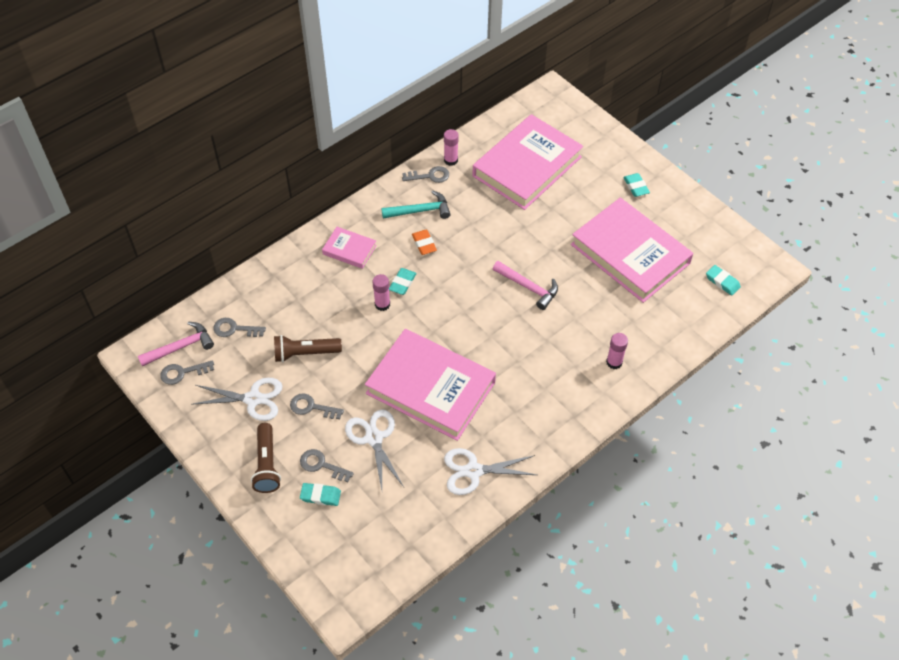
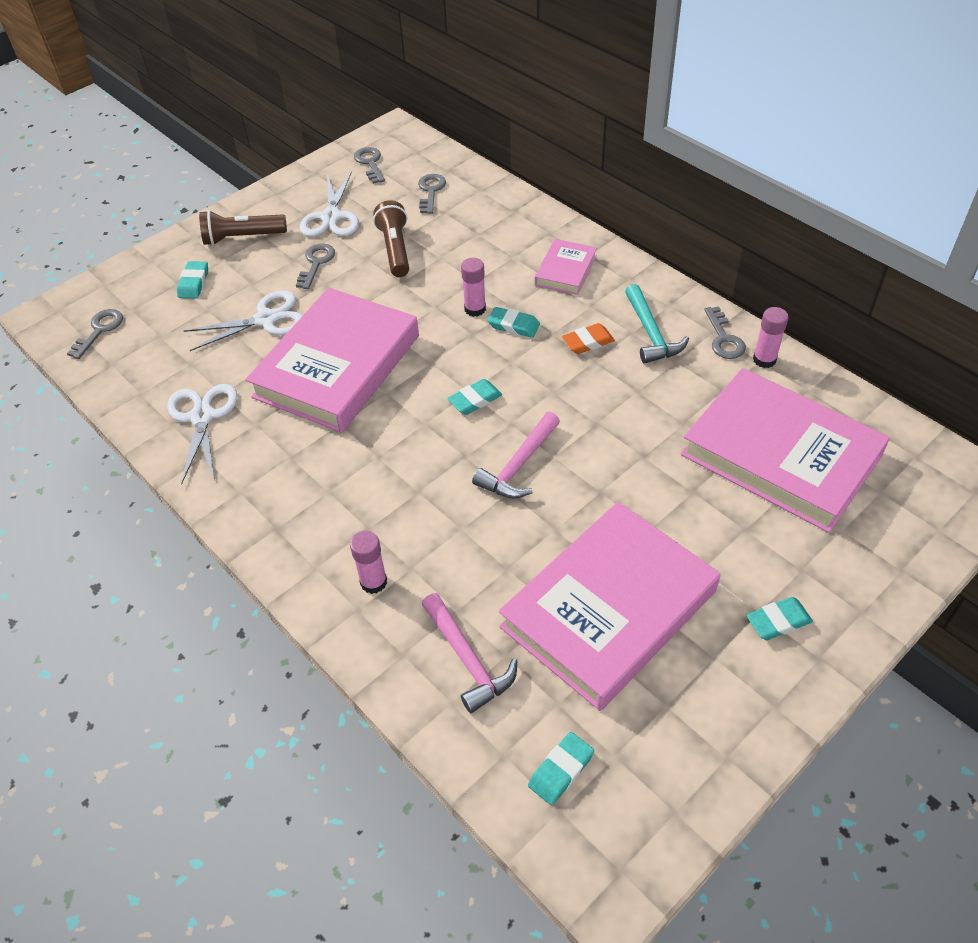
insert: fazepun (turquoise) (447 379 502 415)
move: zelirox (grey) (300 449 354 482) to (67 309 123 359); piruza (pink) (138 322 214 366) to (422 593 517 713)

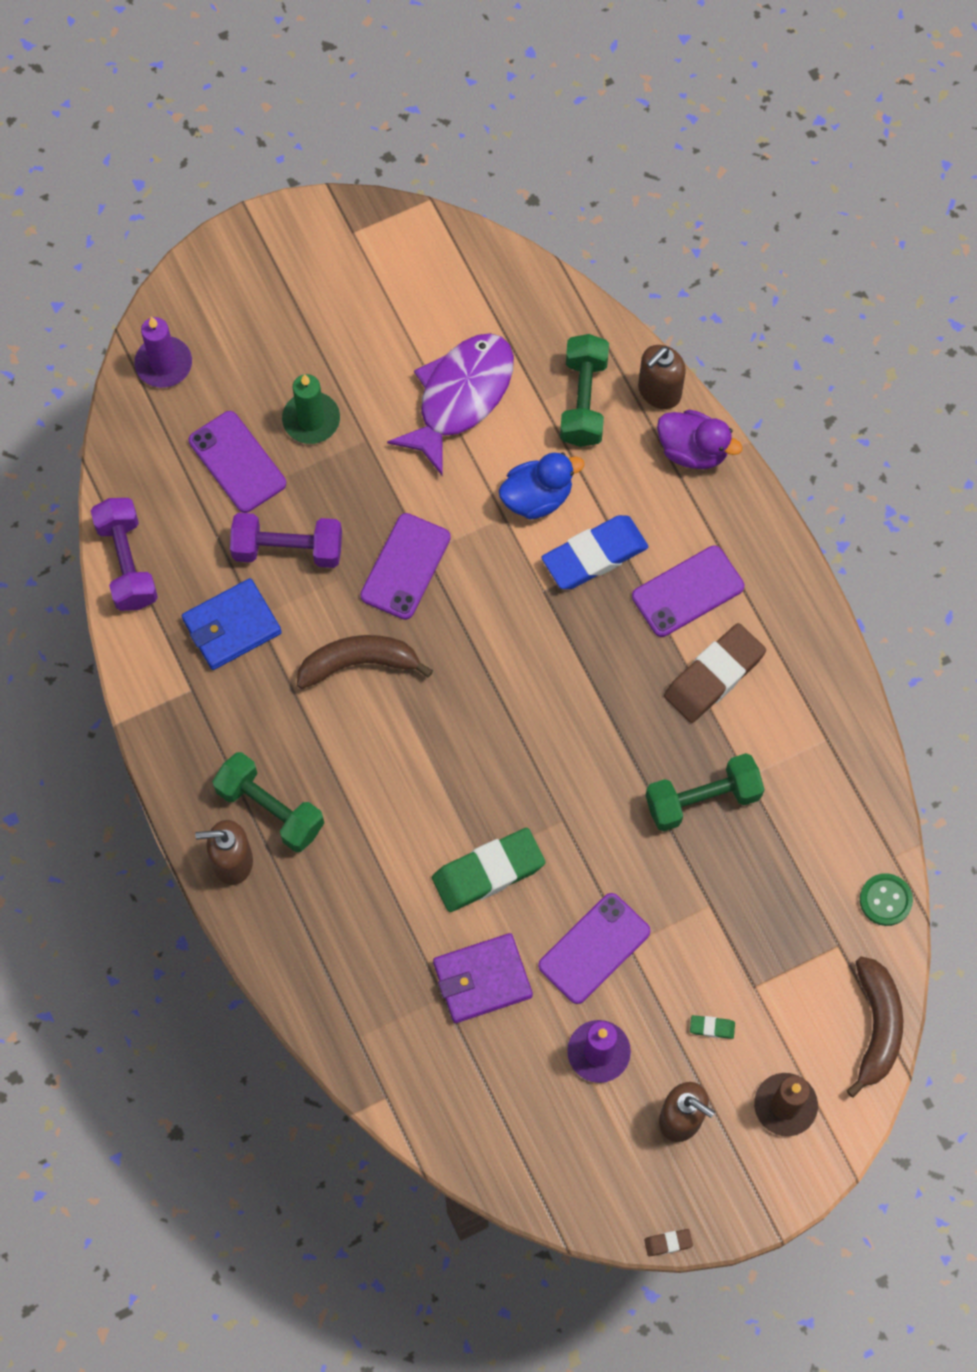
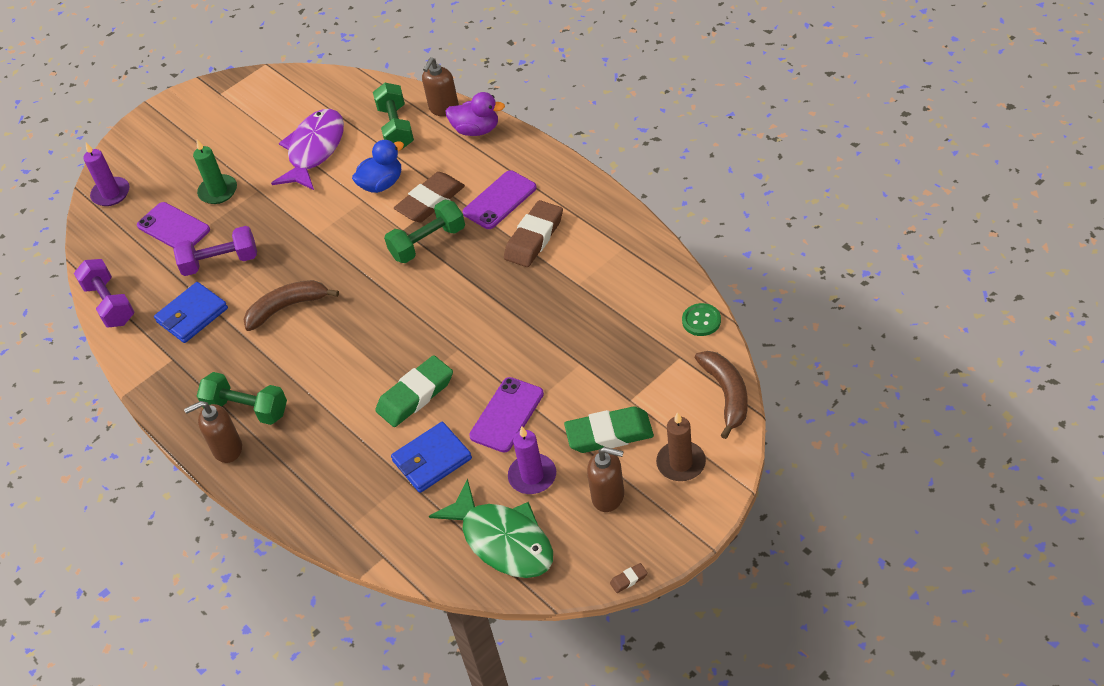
delete: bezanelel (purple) (360 513 451 620)
insert: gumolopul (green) (429 478 553 578)
move: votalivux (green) (646 753 765 832) to (384 200 465 263)
recolor: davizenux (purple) (433 933 533 1023) to davizenux (blue) (391 422 472 493); fazepun (blue) (541 515 648 589) to fazepun (brown) (394 172 465 222)
resize: fazepun (green) (690 1015 735 1039) = (564 406 654 453) x2.47

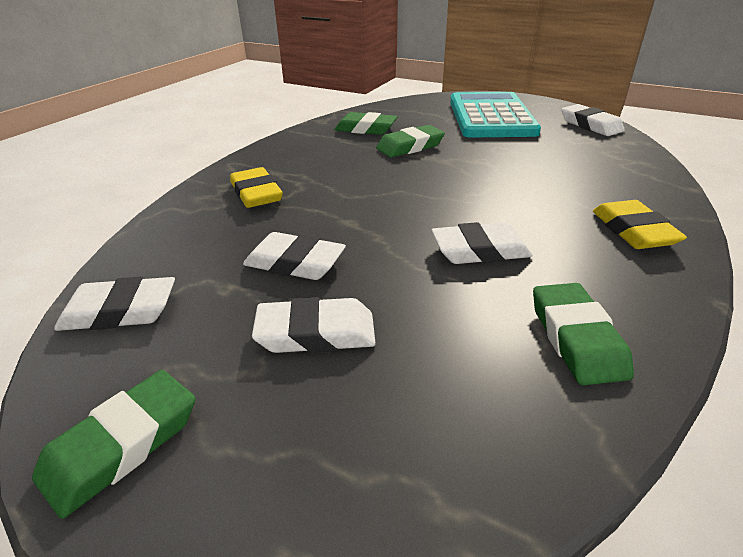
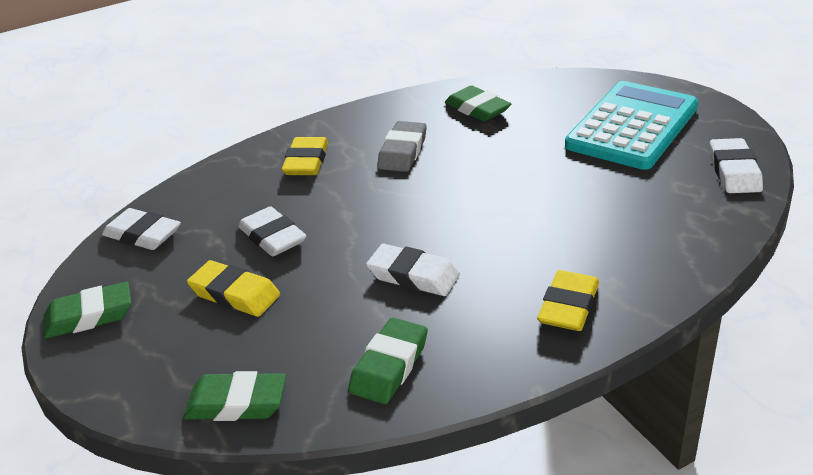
insert: fazepun (grey) (377 121 427 172)
move: fazepun (green) (376 125 445 157) to (183 371 286 421)
recolor: fazepun (white) (252 297 376 353) to fazepun (yellow) (187 260 280 317)

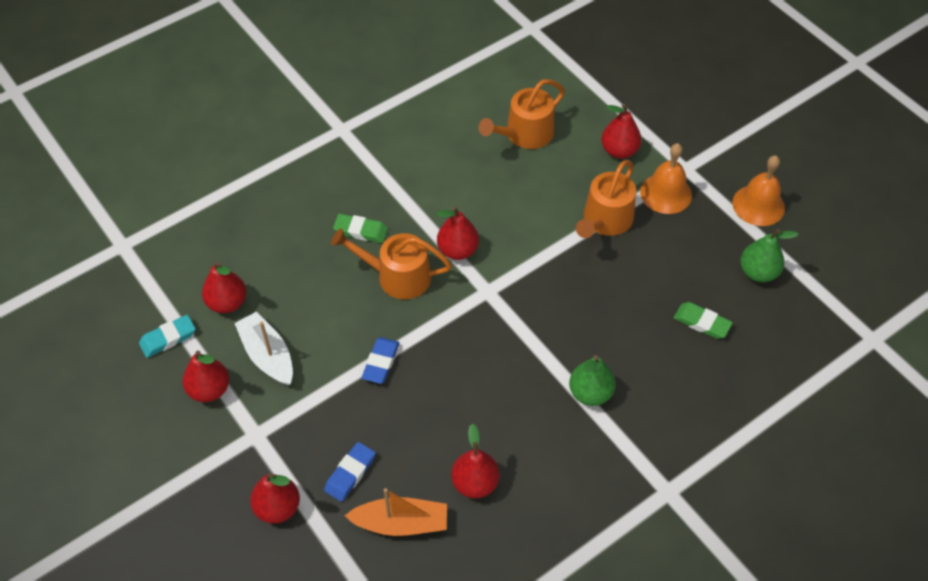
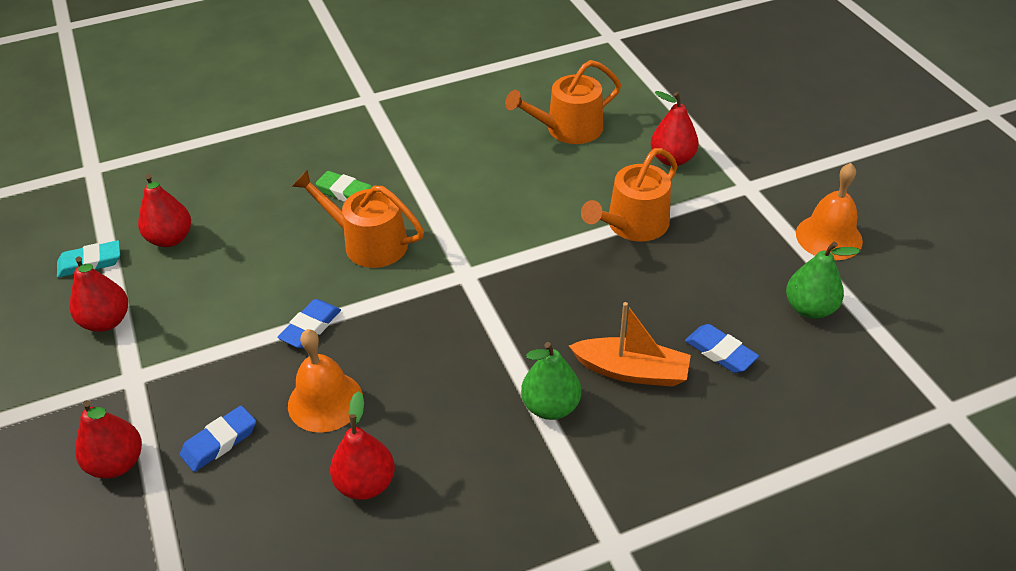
delete: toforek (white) (235 312 293 386); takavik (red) (437 207 479 260)
move: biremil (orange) (640 143 692 214) to (288 329 363 433); toforek (orange) (345 488 447 536) to (569 302 691 387)
recolor: fazepun (green) (674 302 733 339) to fazepun (blue) (685 324 759 373)

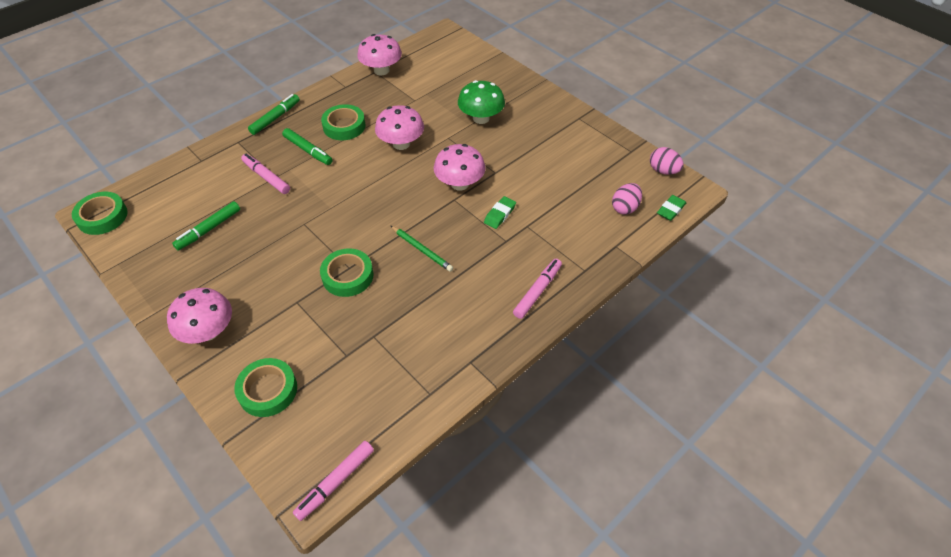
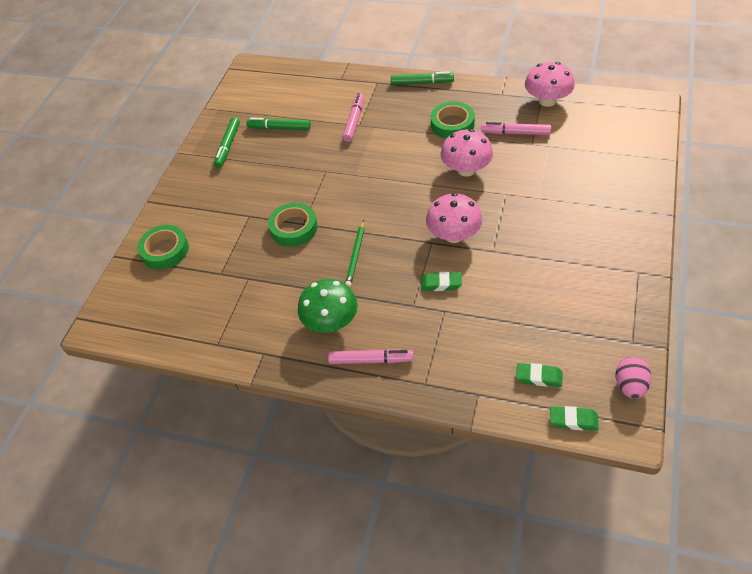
delete: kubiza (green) (72 192 128 235); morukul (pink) (167 288 232 344)
move: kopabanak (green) (282 128 332 165) to (214 117 240 168); morukul (green) (458 80 505 124) to (298 279 358 332); kopabanak (pink) (293 441 374 521) to (481 122 551 135)
replace: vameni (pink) (612 183 642 215) to fazepun (green) (516 363 563 387)

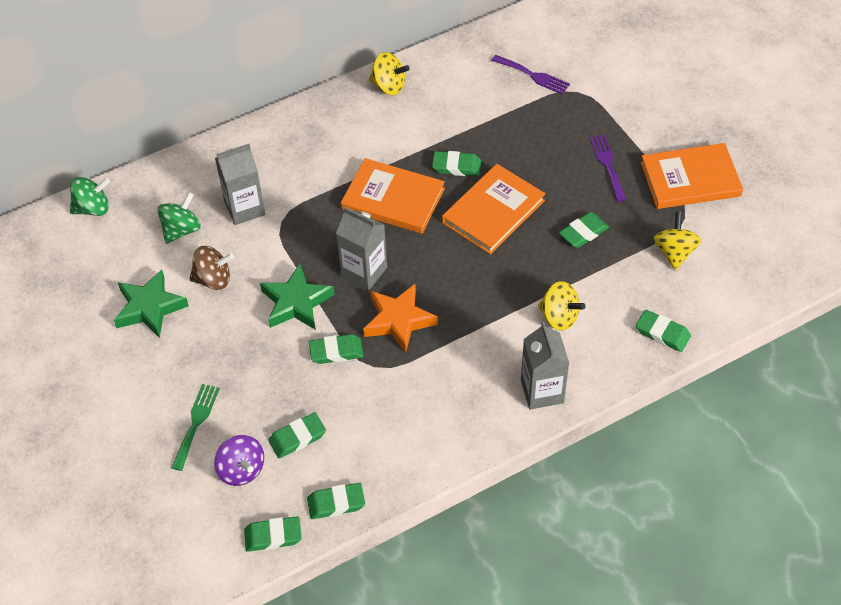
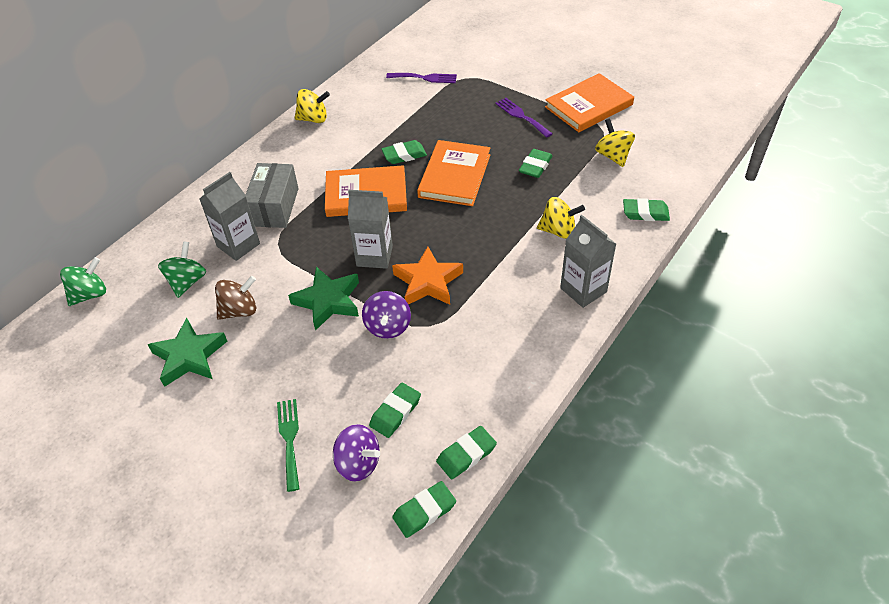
insert: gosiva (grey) (246 163 299 228)
replace: fazepun (green) (309 334 364 364) to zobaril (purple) (362 291 411 339)

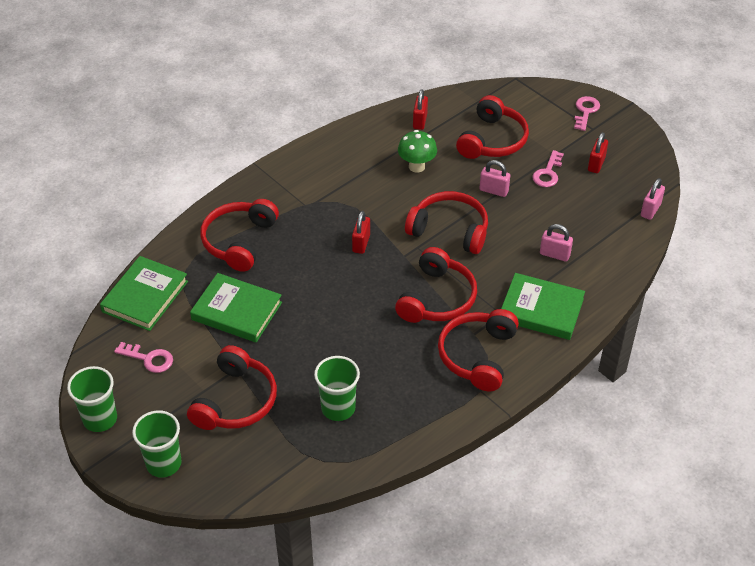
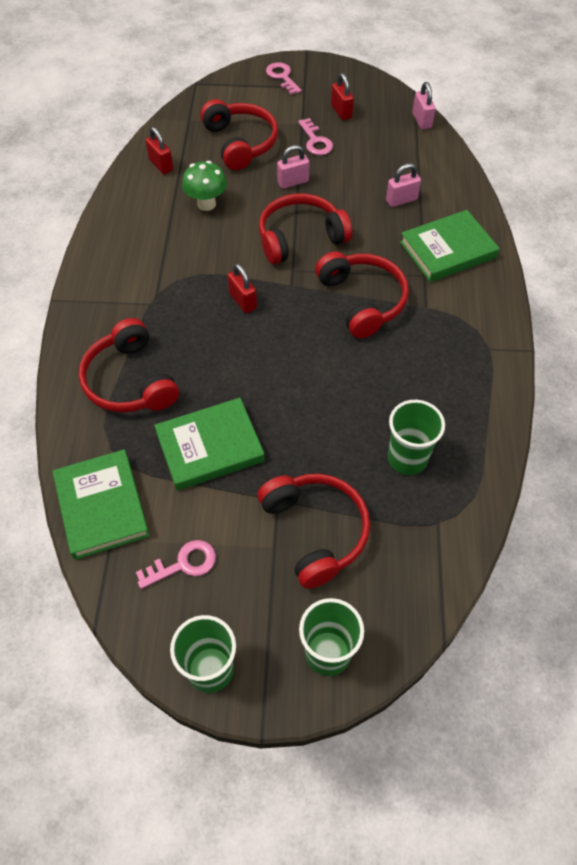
delete: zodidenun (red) (438 309 519 391)

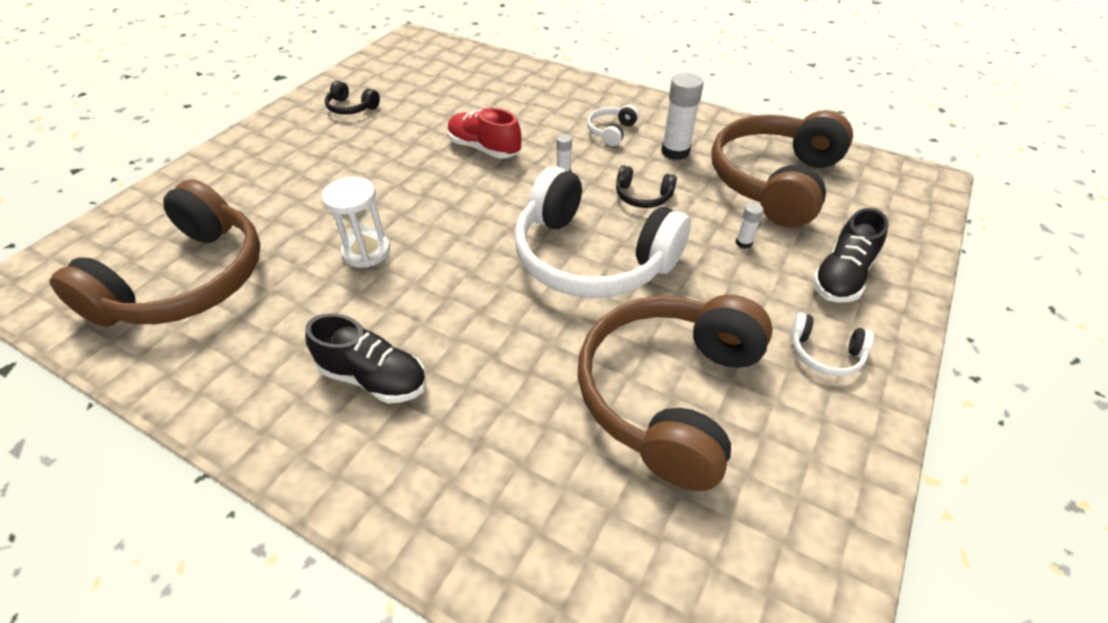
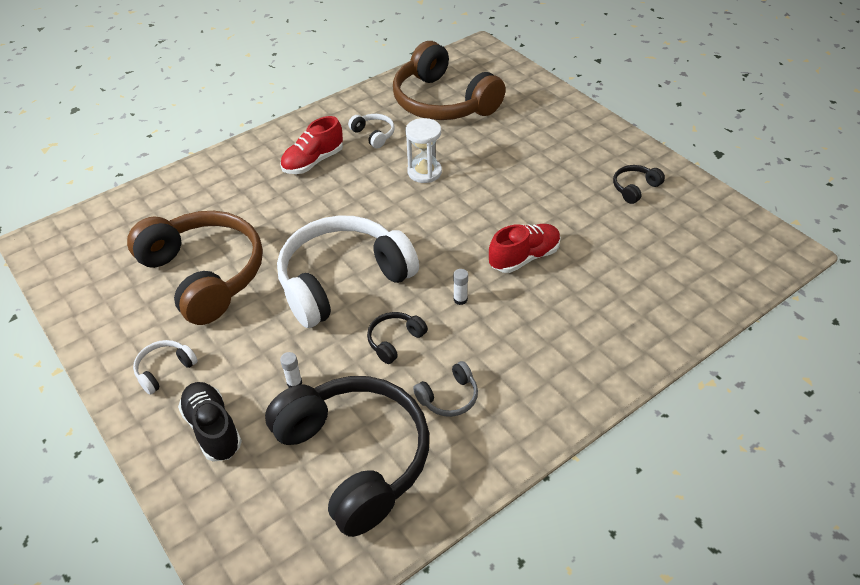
move: zodidenun (white) (587 105 639 146) to (348 114 395 148)
replace: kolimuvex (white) (661 73 704 160) to zodidenun (grey) (413 361 478 417)
recolor: zodidenun (brown) (711 110 853 227) to zodidenun (black) (265 376 429 537); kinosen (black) (305 313 427 404) to kinosen (red) (280 116 343 174)

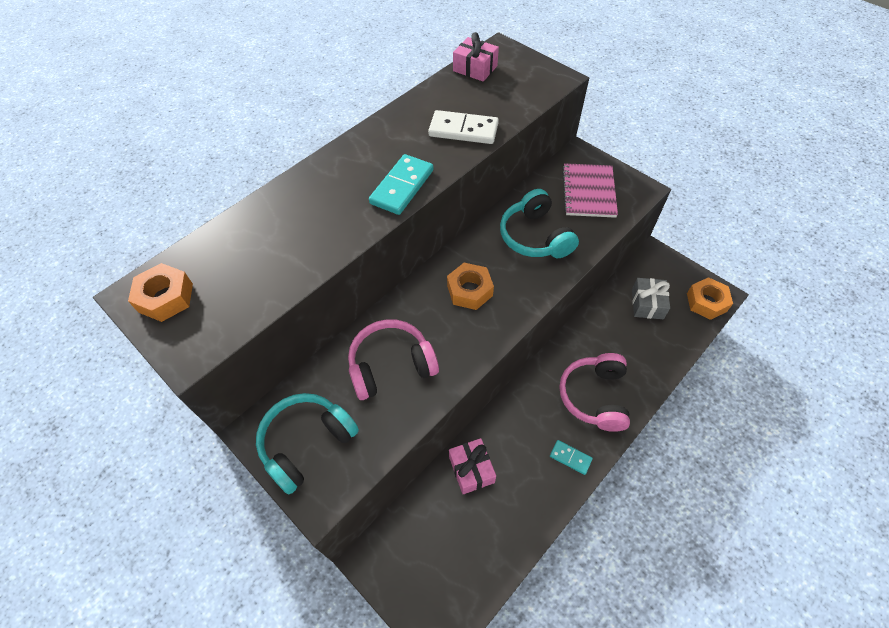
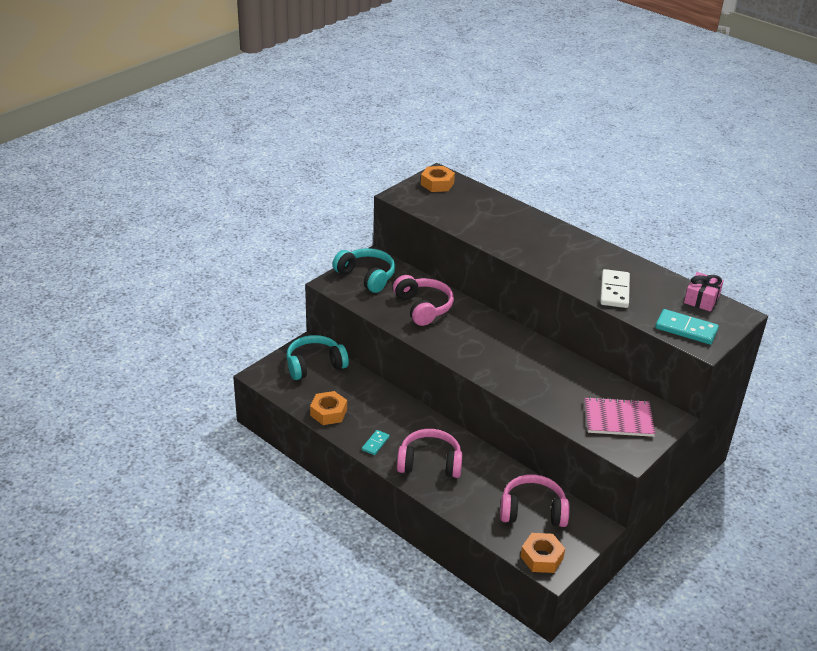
delete: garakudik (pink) (449 438 496 494)
move: zodidenun (turquoise) (500 189 579 258) to (286 335 349 380); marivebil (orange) (447 263 494 310) to (310 391 347 425); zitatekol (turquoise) (369 154 434 215) to (655 309 719 345)
replace: garakudik (grey) (632 278 670 319) to zodidenun (pink) (500 474 570 527)

